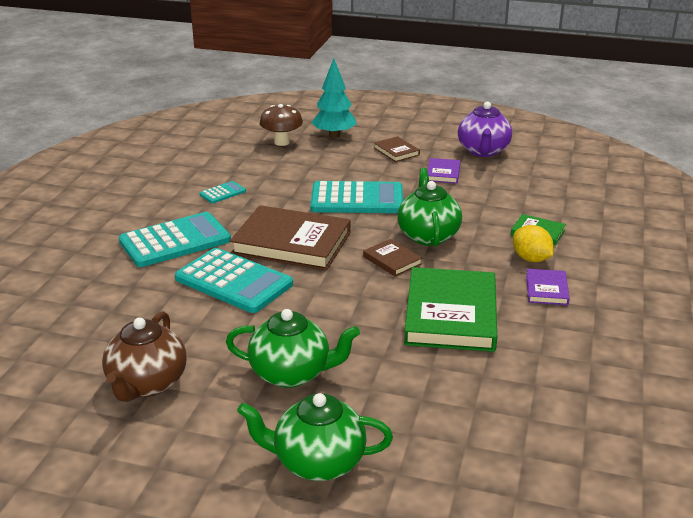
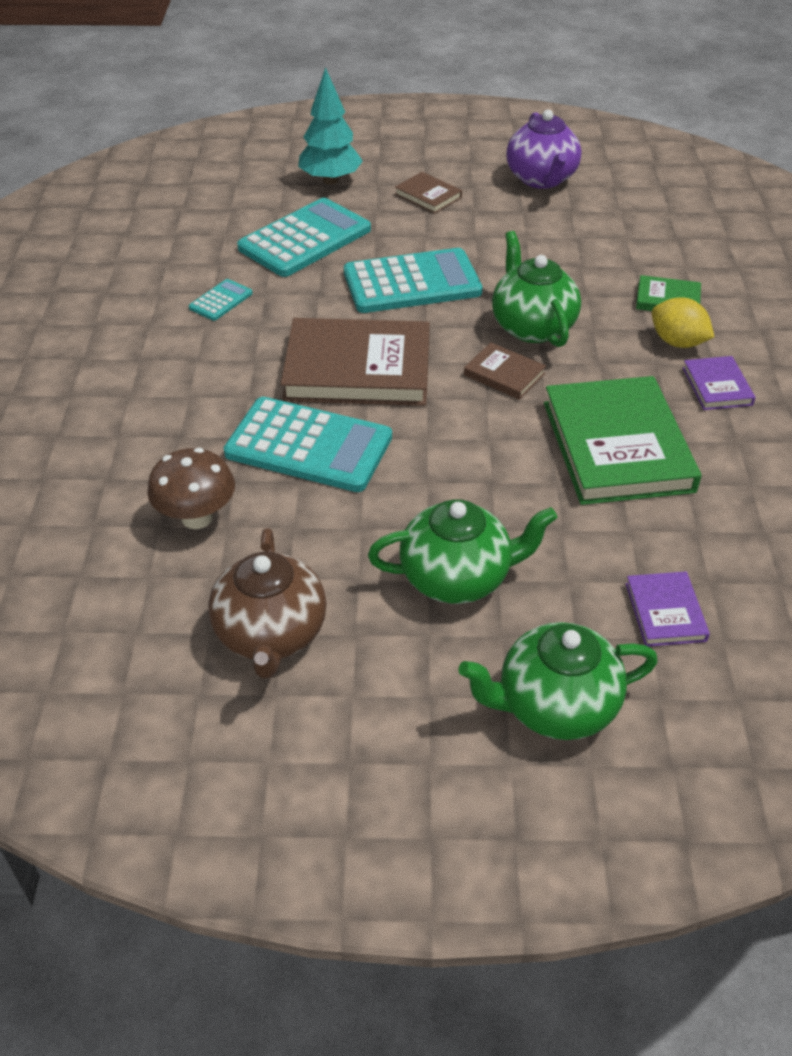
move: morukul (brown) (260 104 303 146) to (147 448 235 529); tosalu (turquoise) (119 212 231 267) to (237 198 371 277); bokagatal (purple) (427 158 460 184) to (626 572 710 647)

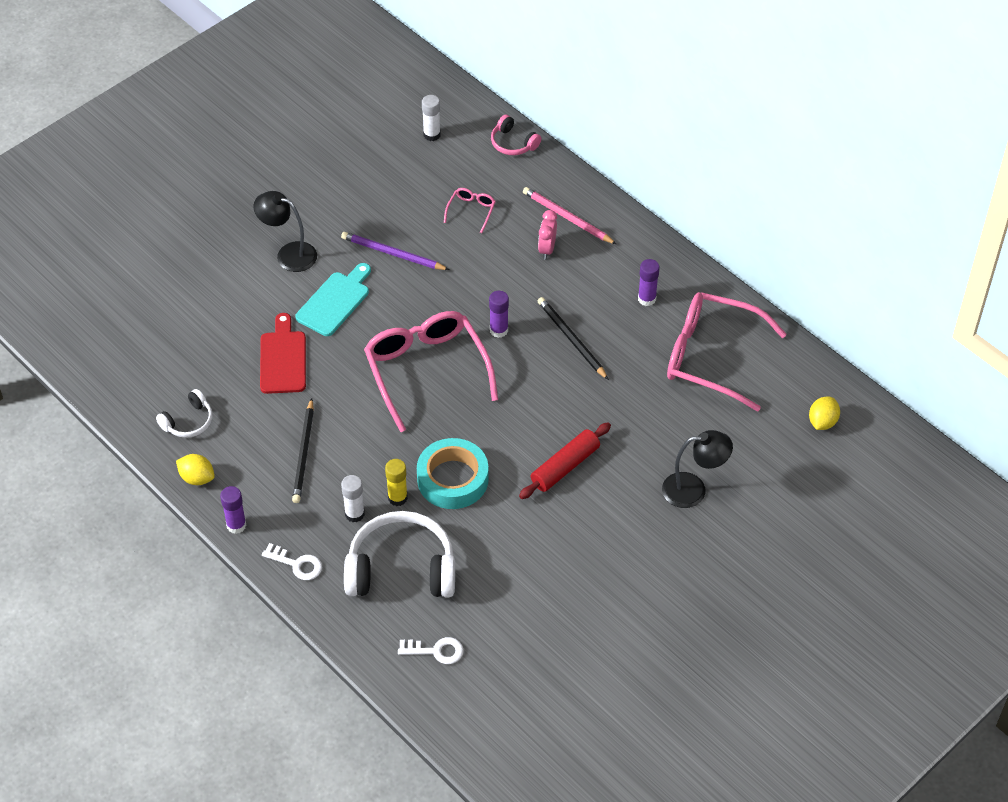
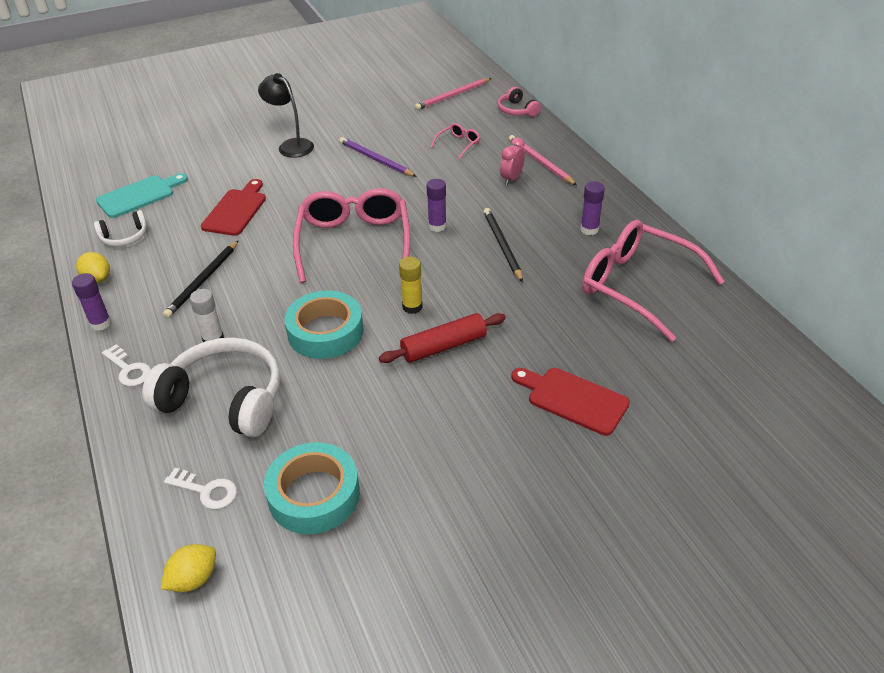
insert: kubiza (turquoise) (264 442 360 534)
move: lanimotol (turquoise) (295 263 371 336) to (96 173 188 218); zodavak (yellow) (809 396 840 430) to (161 544 216 592); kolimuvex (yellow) (385 459 408 506) to (399 257 423 314)
replace: kolimuvex (white) (422 95 441 141) to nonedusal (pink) (415 78 492 110); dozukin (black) (662 430 733 508) to lanimotol (red) (511 368 630 436)

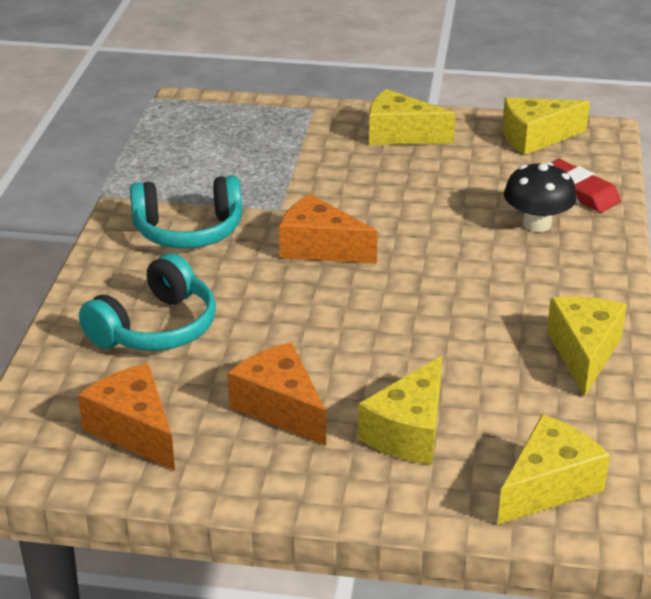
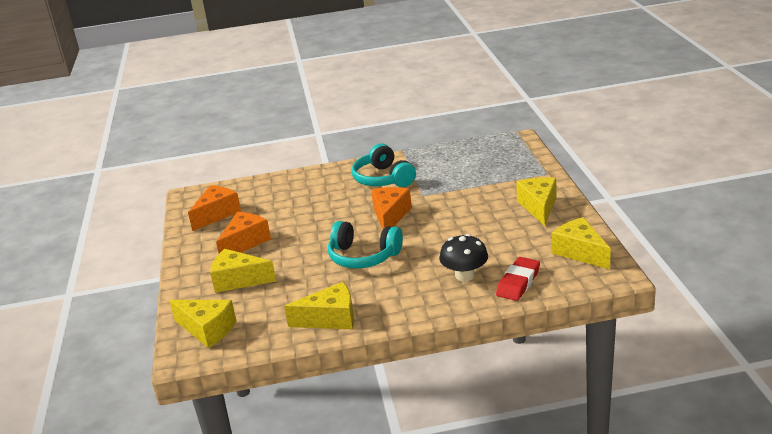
move: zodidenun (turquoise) (79 253 216 351) to (328 221 403 268)

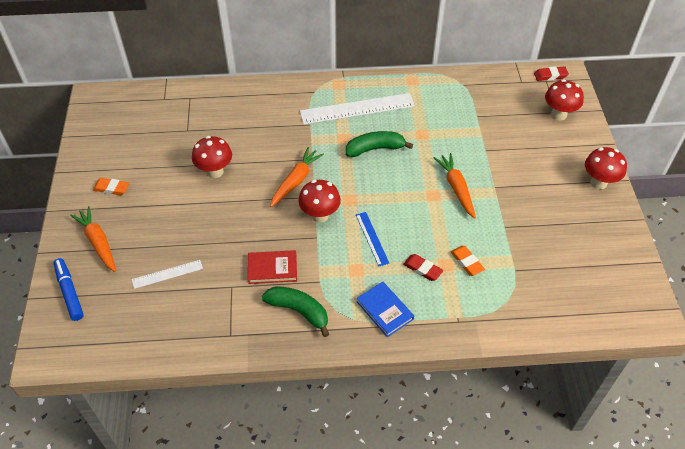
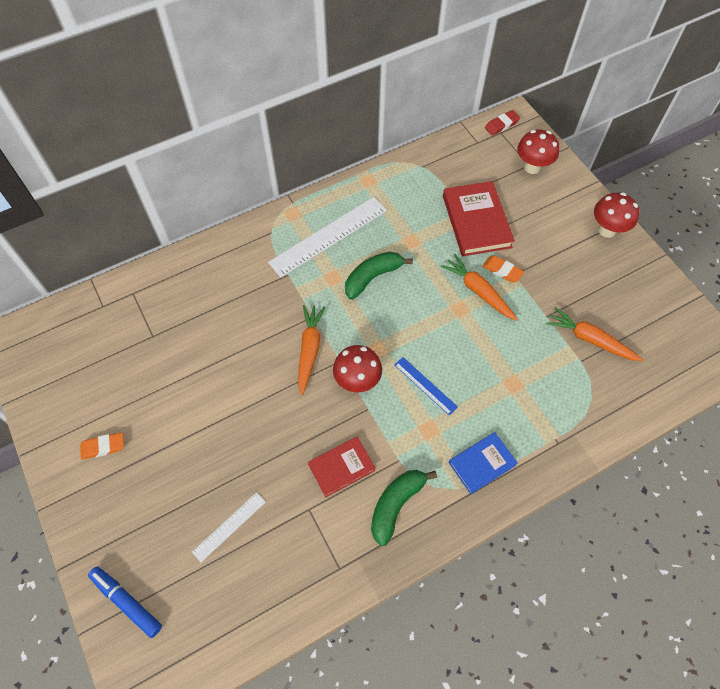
delete: morukul (red) (192 136 232 178); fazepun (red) (403 254 443 281)
insert: bokagatal (red) (443 181 515 256)
move: fazepun (orange) (451 246 485 276) to (482 255 524 282); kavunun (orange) (70 206 116 272) to (546 307 643 361)
rotate: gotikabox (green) (262 286 329 337) = (371 470 437 546) 60 degrees counterclockwise; bokagatal (blue) (357 282 414 337) = (449 432 518 494) 60 degrees counterclockwise

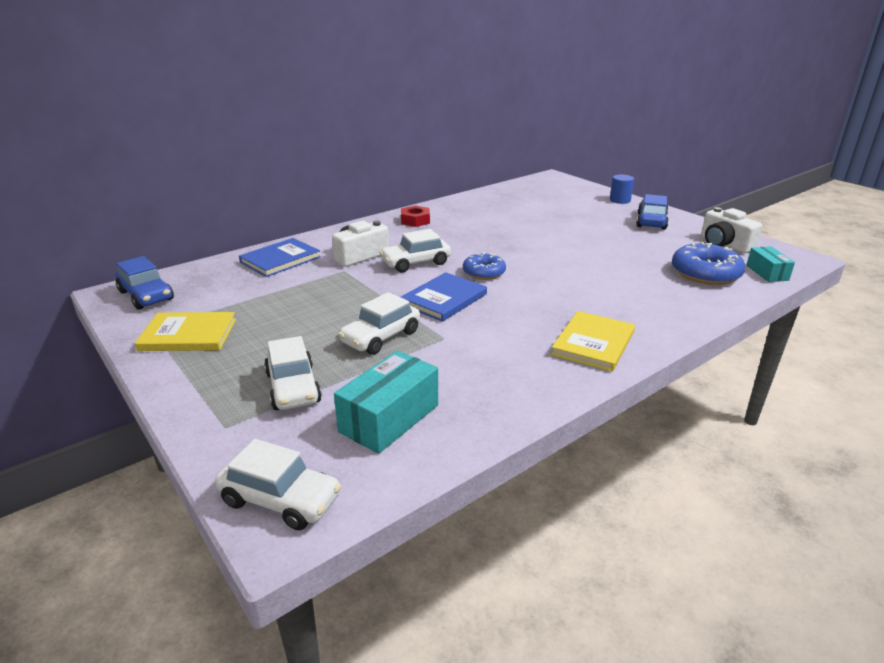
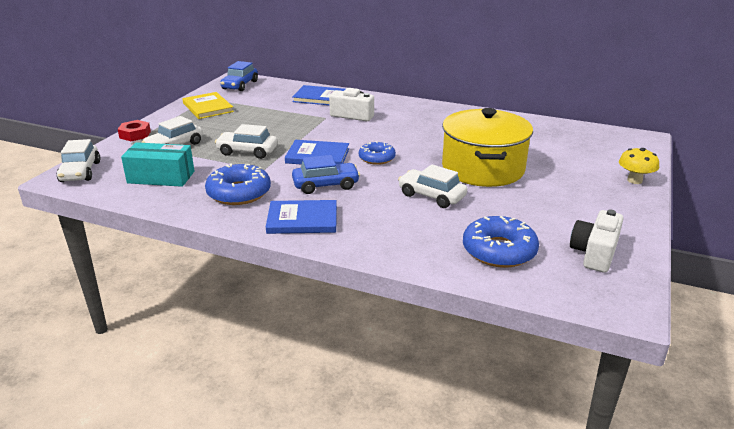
delete: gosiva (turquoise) (746 246 795 282)
insert: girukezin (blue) (205 163 271 205); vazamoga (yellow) (442 108 533 187)
move: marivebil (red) (401 205 430 227) to (118 120 151 141); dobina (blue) (636 194 669 230) to (292 155 360 194); dobina (white) (379 229 451 272) to (398 164 467 208)
replace: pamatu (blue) (610 174 634 204) to morukul (yellow) (619 148 659 184)
recolor: bokagatal (yellow) (551 311 635 372) to bokagatal (blue) (266 200 337 234)

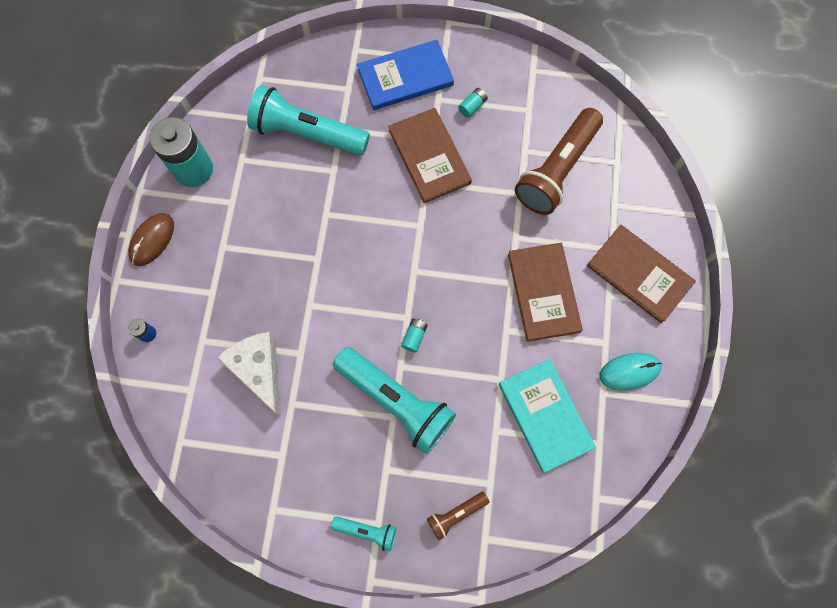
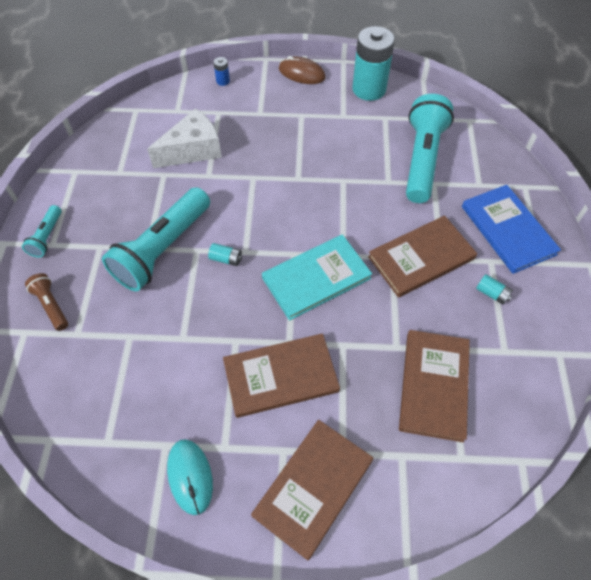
move: bokagatal (turquoise) (499 359 596 473) to (262 234 372 321)
replace: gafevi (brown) (515 108 603 215) to bokagatal (brown) (399 330 470 442)

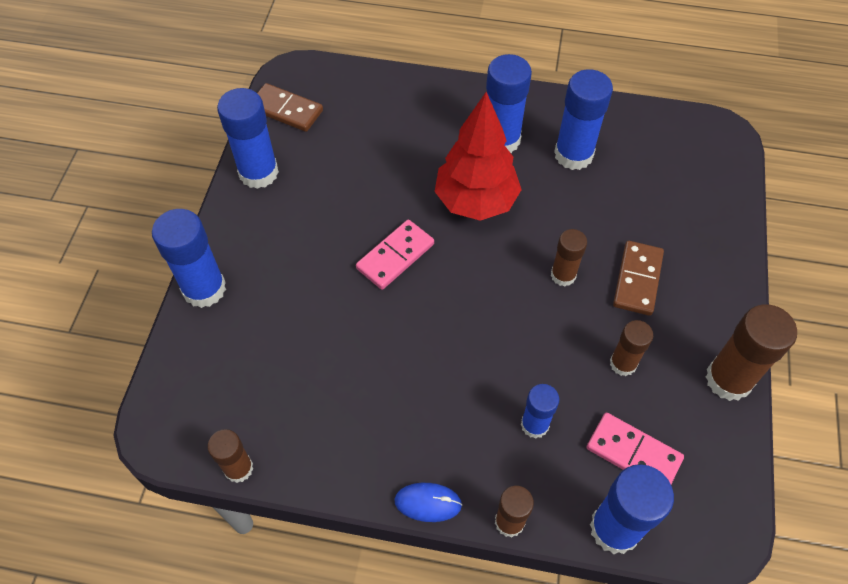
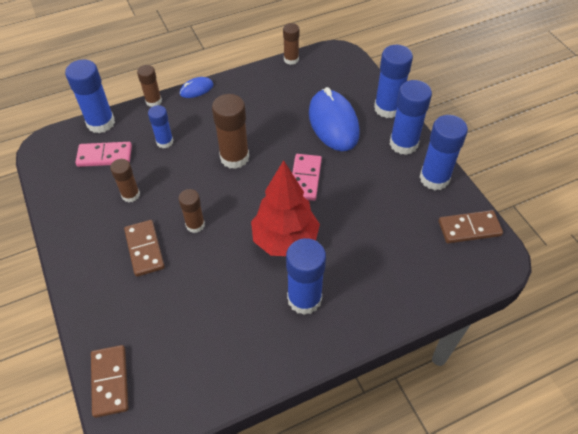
insert: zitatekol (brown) (91 345 128 418); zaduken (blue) (309 87 360 151)
move: kolimuvex (brown) (706 304 797 401) to (212 94 249 169); kolimuvex (blue) (554 69 613 170) to (389 80 432 155)

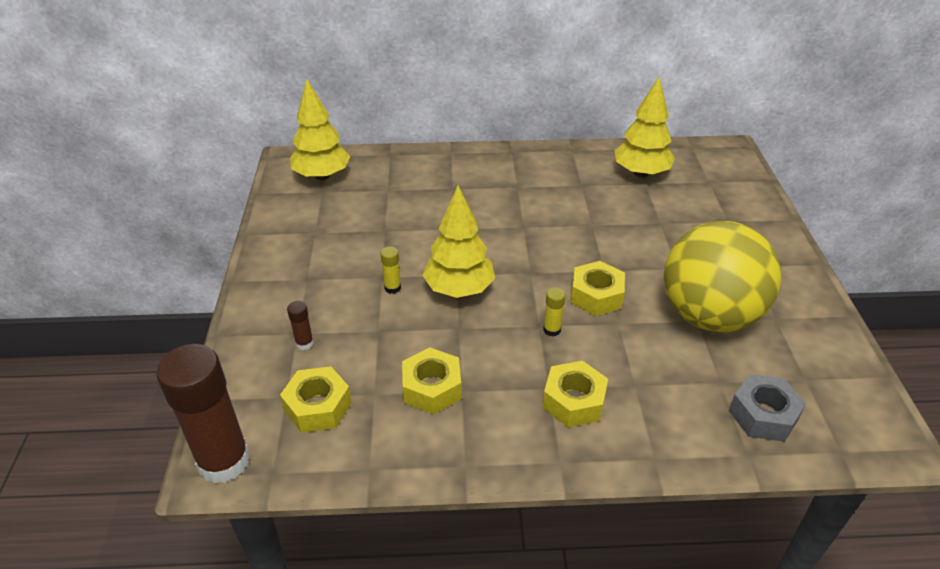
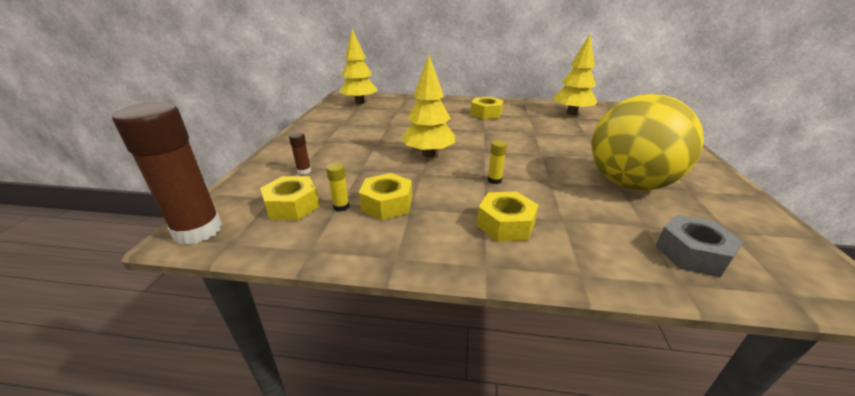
move: kolimuvex (yellow) (381 246 401 294) to (326 163 350 212); marivebil (yellow) (571 261 625 316) to (471 97 503 119)

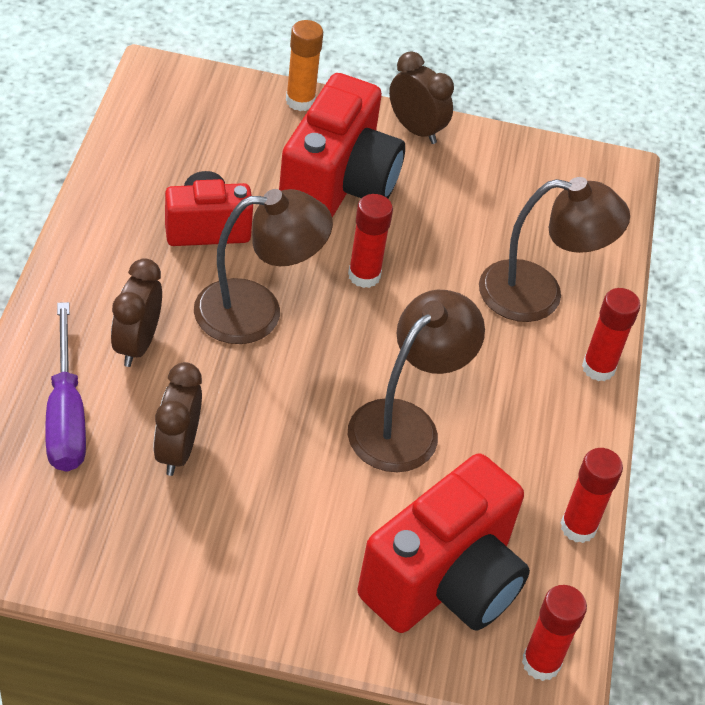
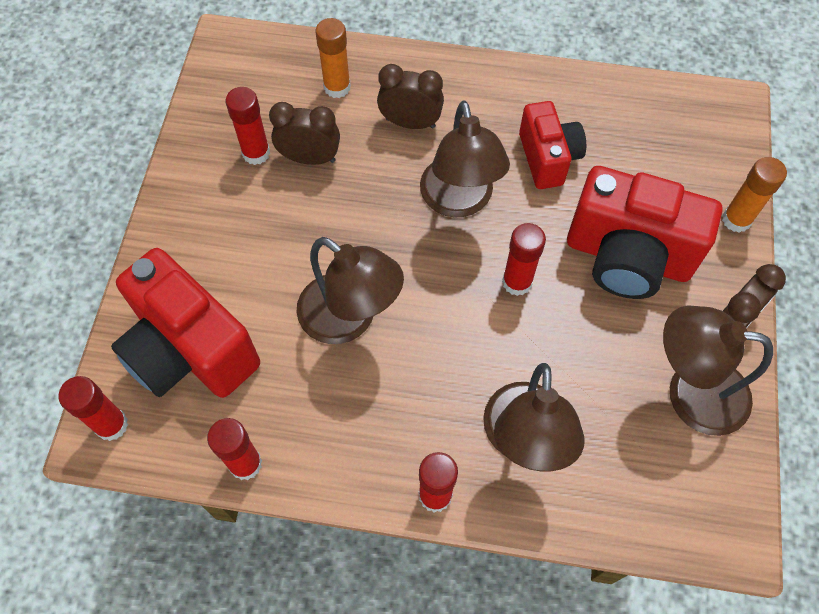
insert: kolimuvex (red) (226 87 270 165); dozukin (brown) (663 305 773 436)
replace: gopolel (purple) (45 302 86 472) to kolimuvex (orange) (315 18 351 98)

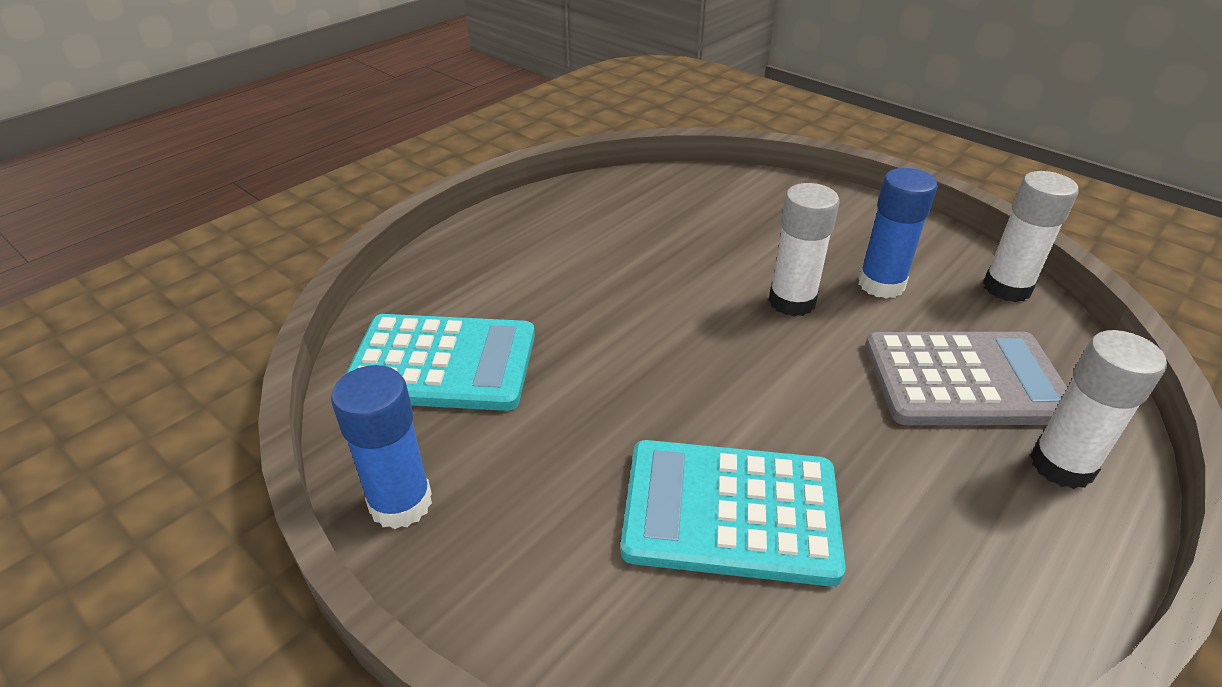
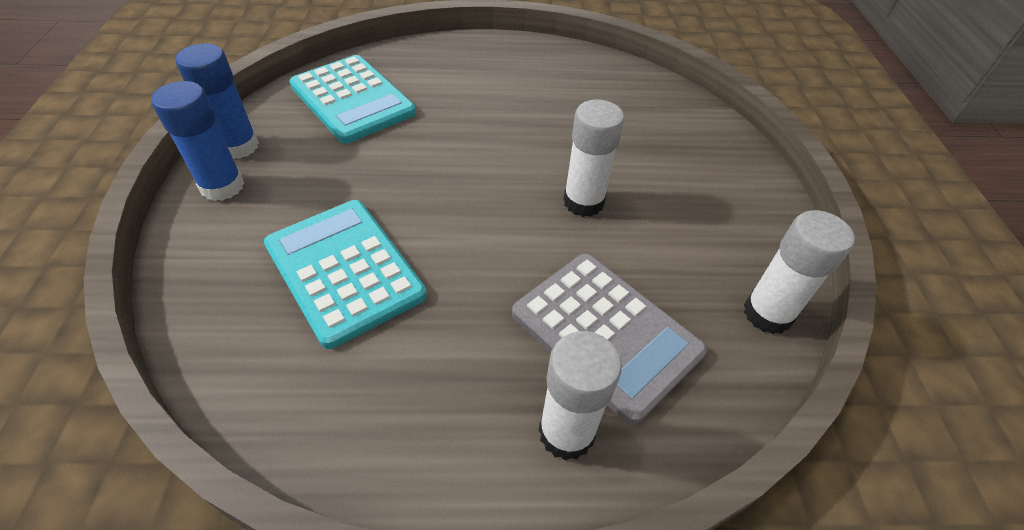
move: kolimuvex (blue) (859 168 938 299) to (151 81 244 201)

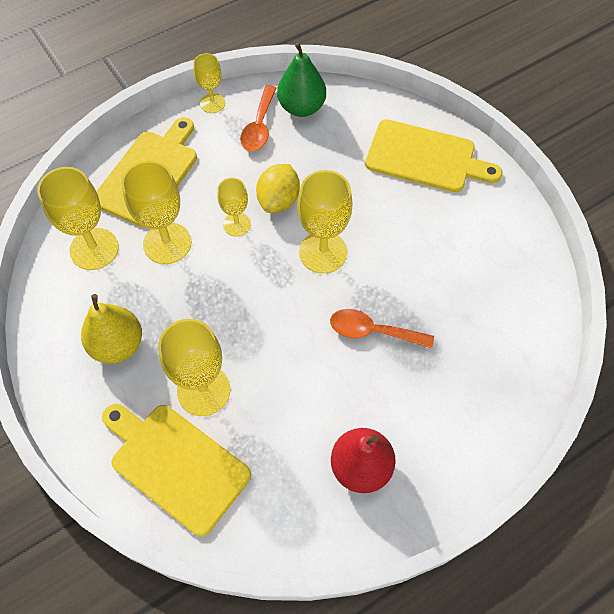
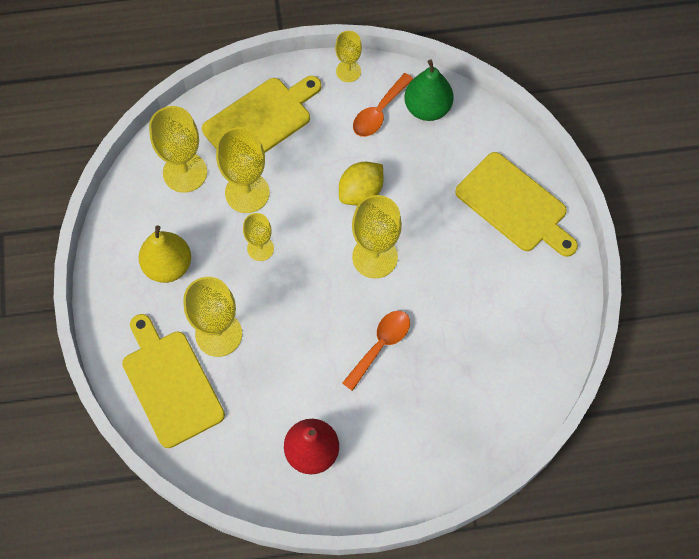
move: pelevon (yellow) (217 178 251 236) to (243 213 274 261)
rotate: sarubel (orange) (330 309 434 348) = (342 311 410 391) 90 degrees clockwise

